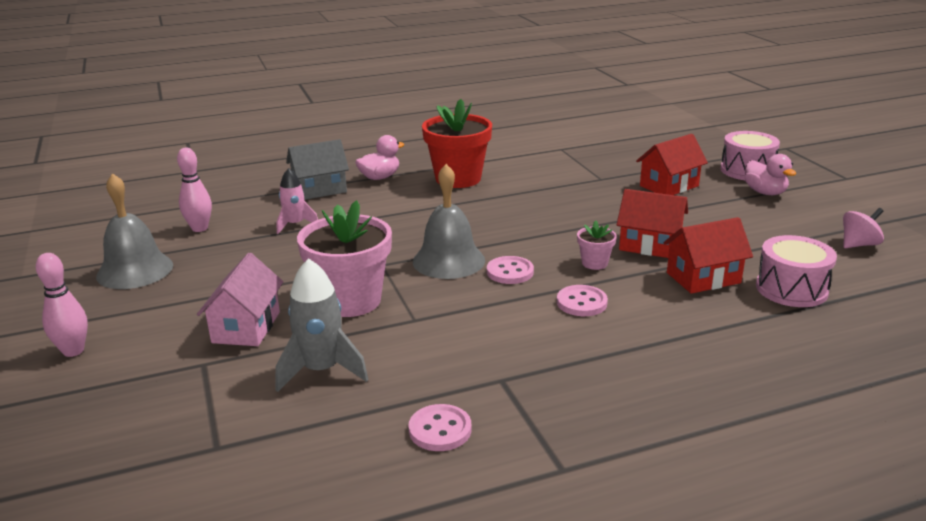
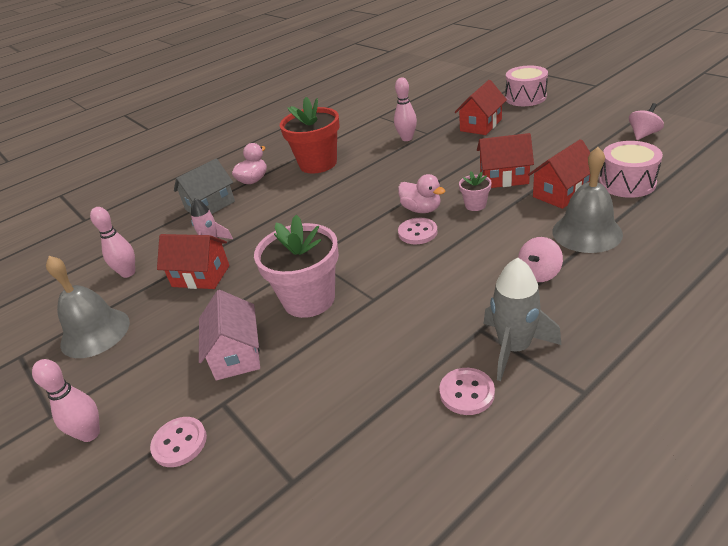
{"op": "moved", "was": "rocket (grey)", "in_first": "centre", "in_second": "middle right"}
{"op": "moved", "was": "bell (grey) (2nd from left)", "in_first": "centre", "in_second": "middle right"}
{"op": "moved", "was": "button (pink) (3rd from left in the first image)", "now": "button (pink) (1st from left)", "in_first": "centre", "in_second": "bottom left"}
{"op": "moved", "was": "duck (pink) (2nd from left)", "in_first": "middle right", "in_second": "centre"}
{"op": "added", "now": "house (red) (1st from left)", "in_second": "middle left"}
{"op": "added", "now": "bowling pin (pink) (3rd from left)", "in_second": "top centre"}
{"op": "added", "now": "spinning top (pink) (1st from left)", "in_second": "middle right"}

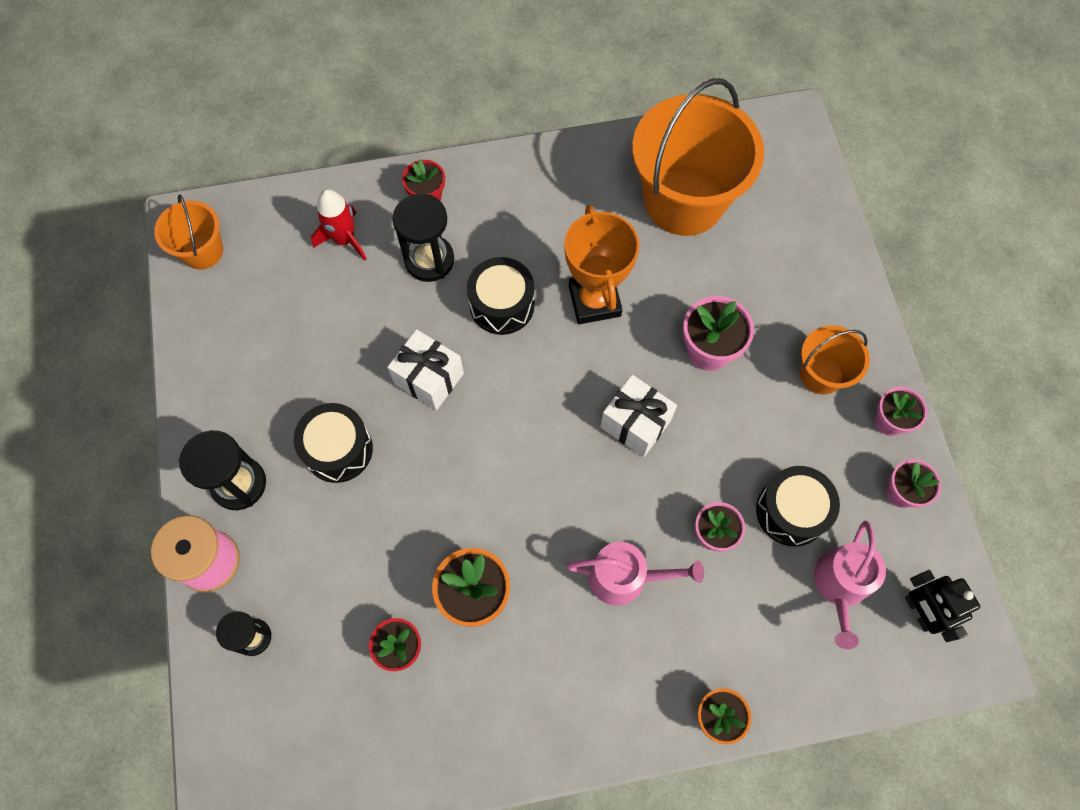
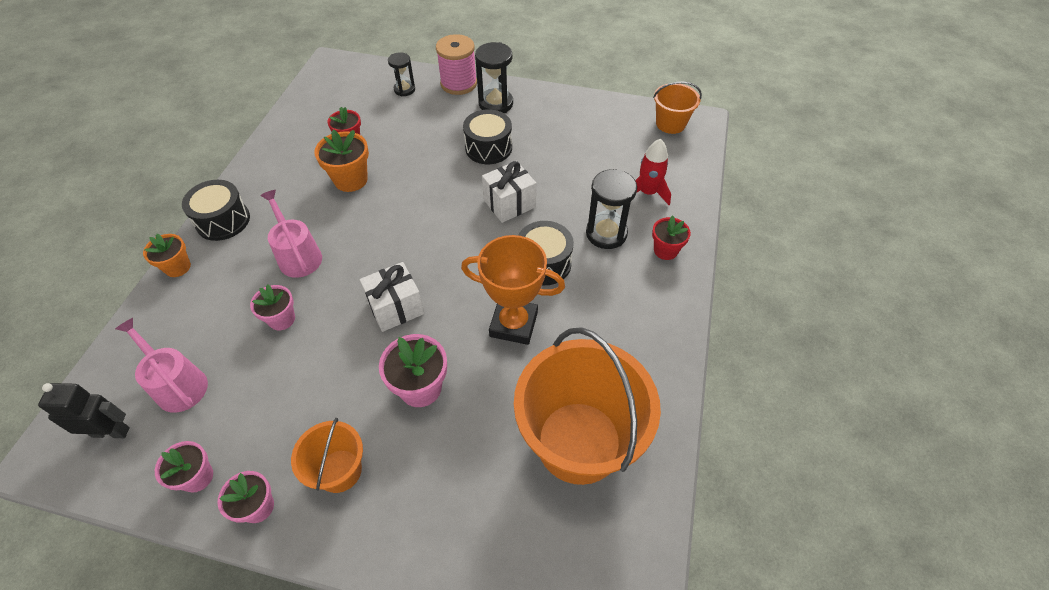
{"op": "turned", "was": "watering can (pink) (1st from left in the first image)", "in_first": "bottom centre", "in_second": "middle left", "clockwise": 120}
{"op": "moved", "was": "drum (black) (3rd from left in the first image)", "now": "drum (black) (1st from left)", "in_first": "middle right", "in_second": "middle left"}

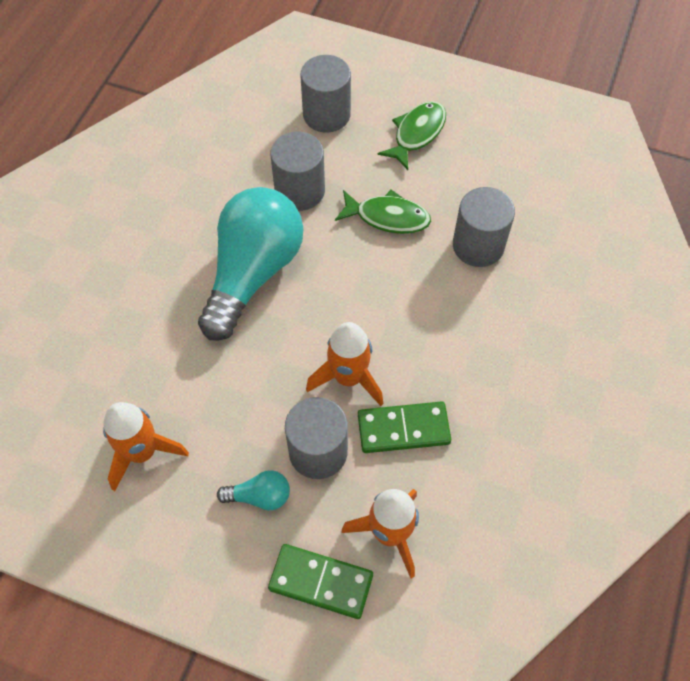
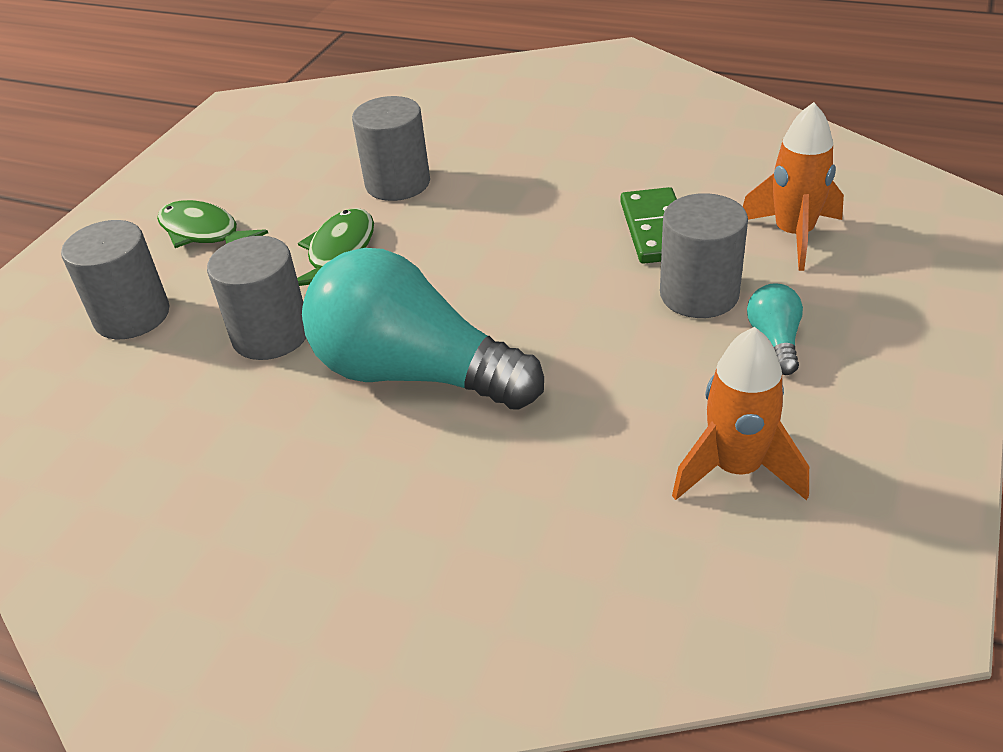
{"op": "removed", "was": "domino (green) (1st from left)", "in_first": "bottom centre"}
{"op": "removed", "was": "rocket (orange) (2nd from left)", "in_first": "centre"}

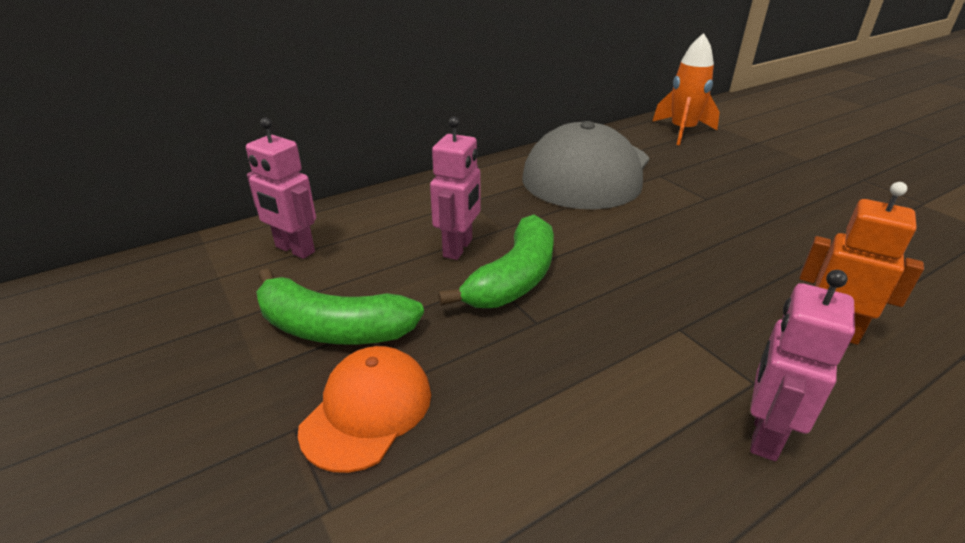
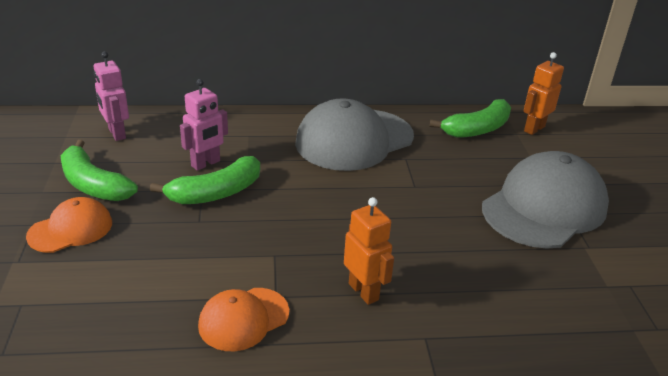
{"op": "replaced", "was": "rocket (orange)", "now": "banana (green) (3rd from left)", "in_first": "top right", "in_second": "top right"}
{"op": "replaced", "was": "robot (pink) (3rd from left)", "now": "cap (orange) (2nd from left)", "in_first": "bottom right", "in_second": "bottom centre"}
{"op": "added", "now": "cap (grey) (2nd from left)", "in_second": "middle right"}
{"op": "added", "now": "robot (orange) (2nd from left)", "in_second": "top right"}

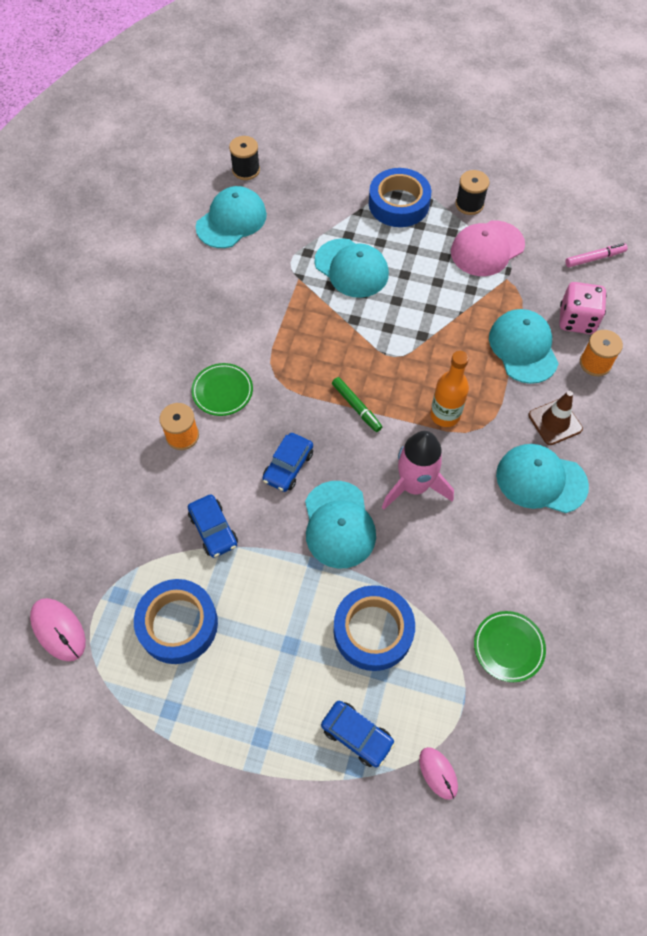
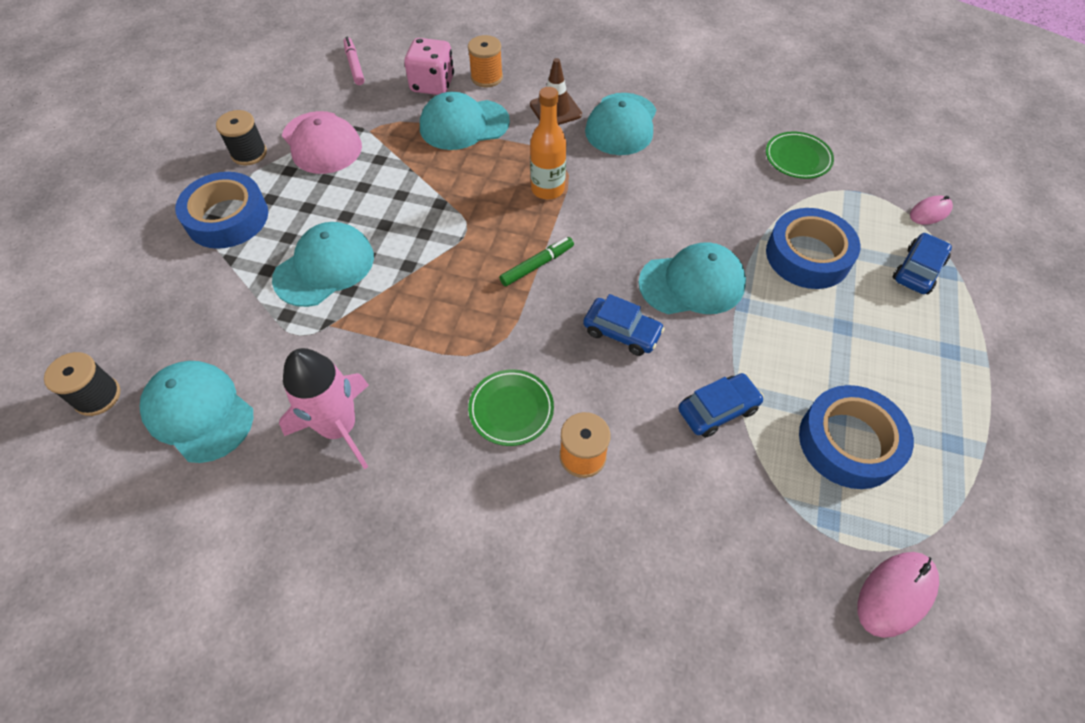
{"op": "moved", "was": "rocket (pink)", "in_first": "centre", "in_second": "middle left"}

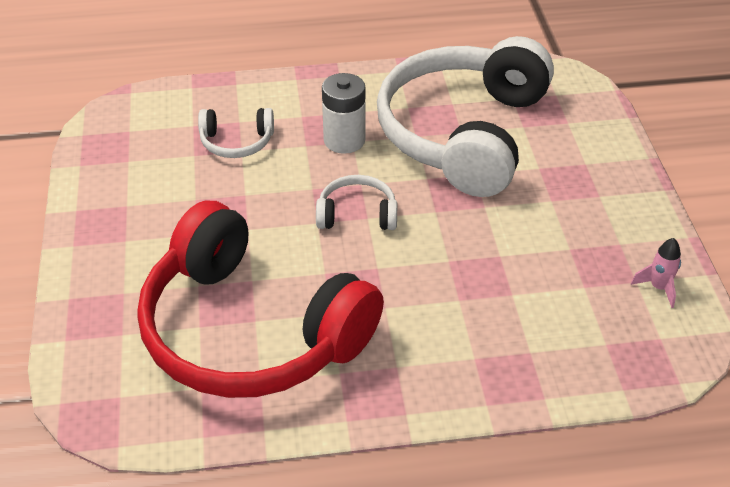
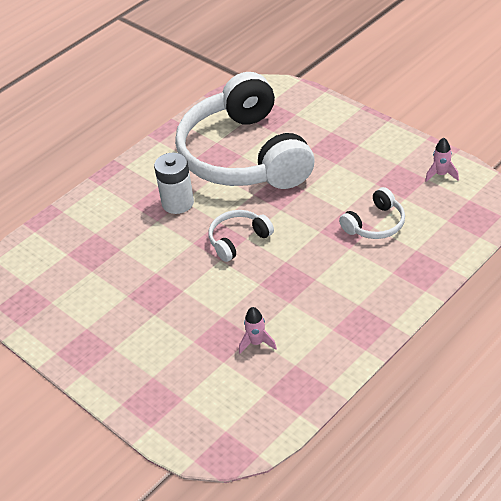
{"op": "replaced", "was": "headphones (red)", "now": "rocket (pink) (1st from left)", "in_first": "centre", "in_second": "centre"}
{"op": "moved", "was": "headphones (white) (1st from left in the first image)", "now": "headphones (white) (3rd from left)", "in_first": "top left", "in_second": "middle right"}

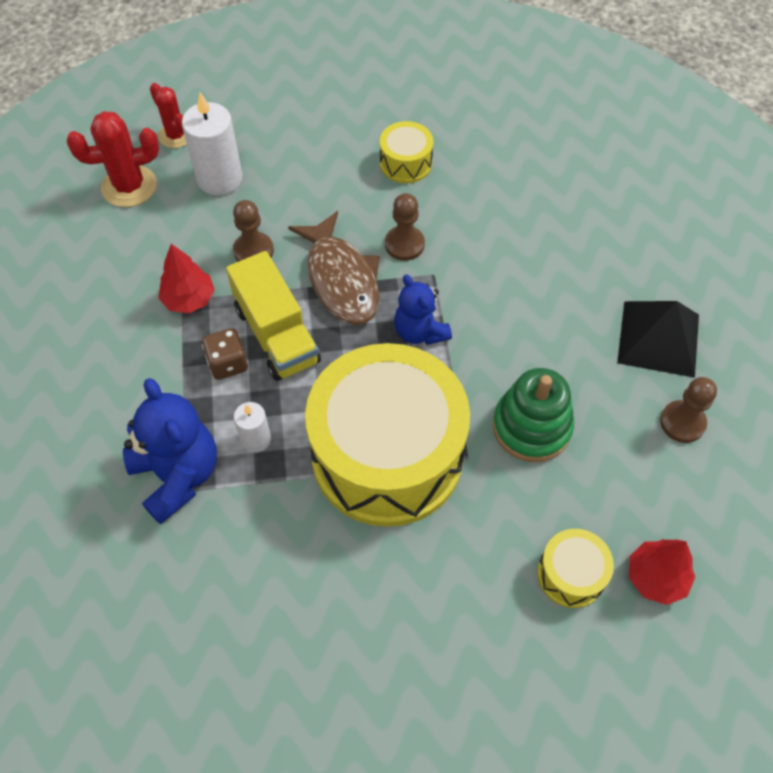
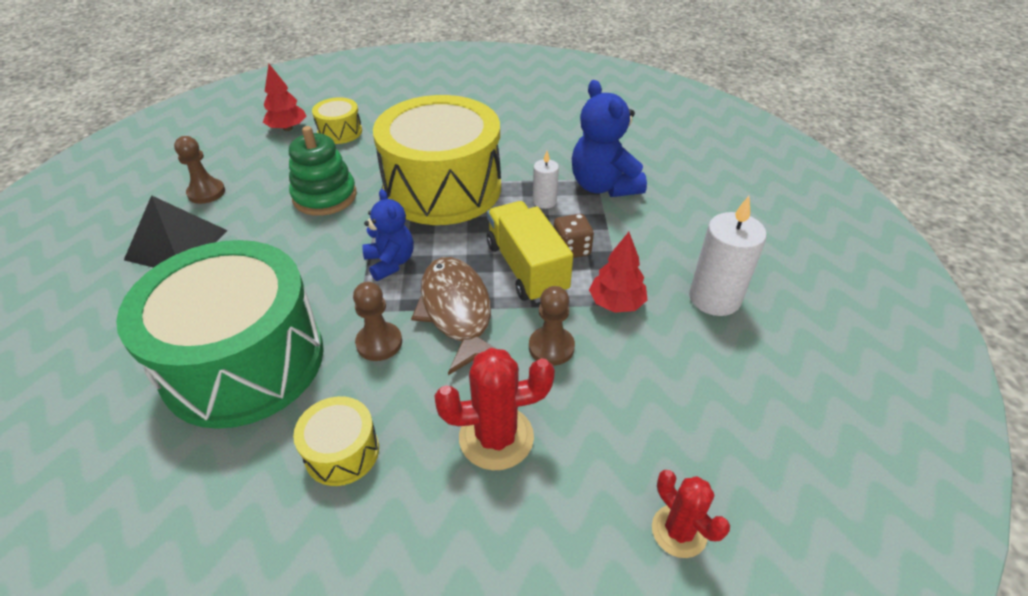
{"op": "moved", "was": "cactus (red) (1st from left)", "in_first": "top left", "in_second": "bottom centre"}
{"op": "moved", "was": "candle (white) (1st from left in the first image)", "now": "candle (white) (2nd from left)", "in_first": "top left", "in_second": "middle right"}
{"op": "added", "now": "drum (green)", "in_second": "middle left"}

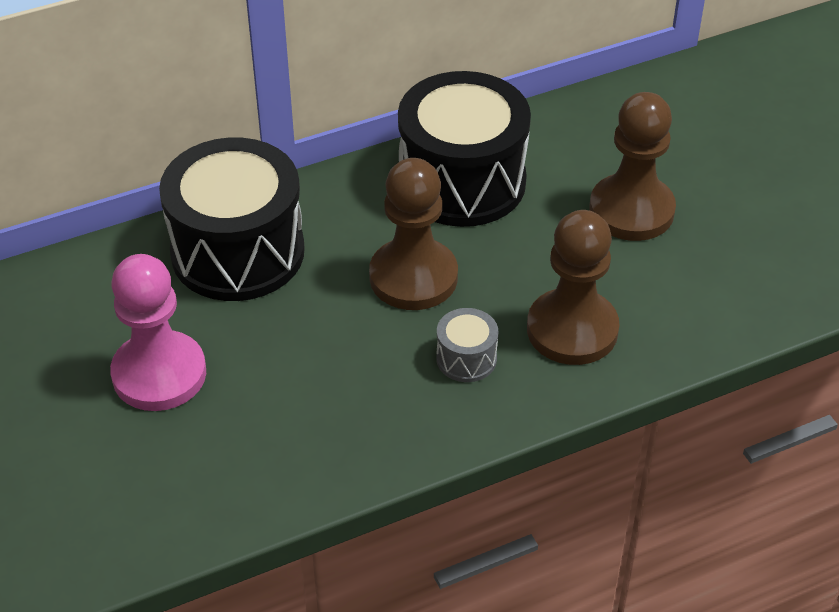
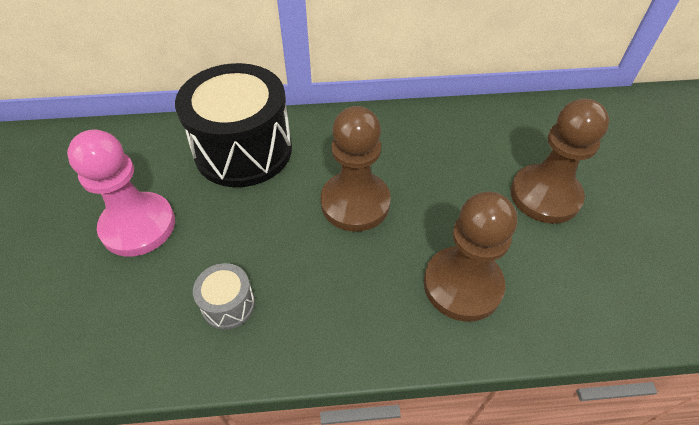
{"op": "removed", "was": "drum (black) (2nd from left)", "in_first": "top centre"}
{"op": "moved", "was": "drum (grey)", "in_first": "centre", "in_second": "bottom left"}

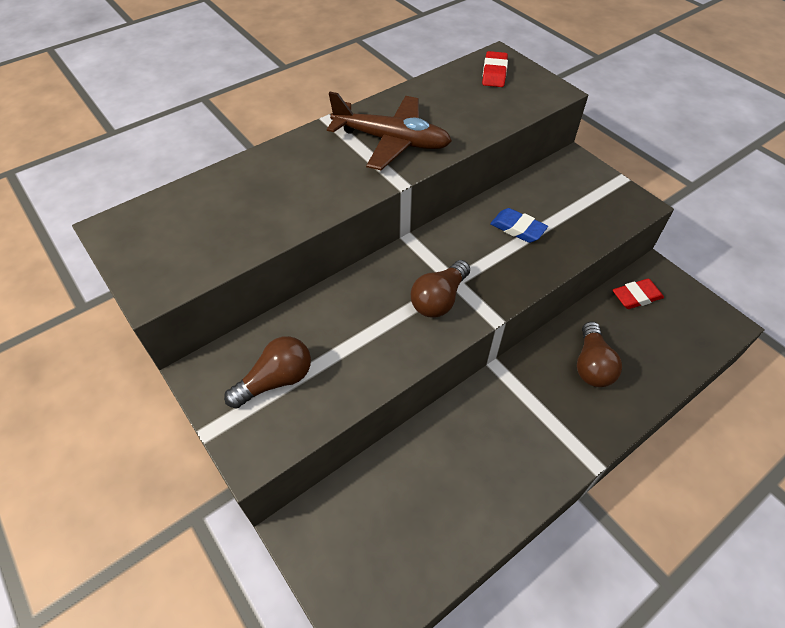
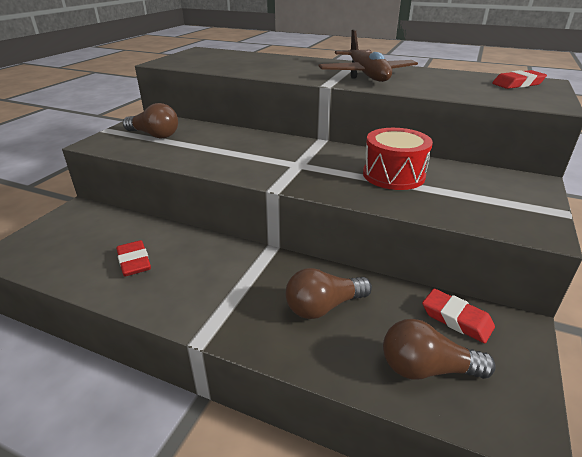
{"op": "moved", "was": "light bulb (brown) (2nd from left in the first image)", "now": "light bulb (brown) (3rd from left)", "in_first": "centre", "in_second": "bottom right"}
{"op": "replaced", "was": "eraser (blue)", "now": "drum (red)", "in_first": "centre", "in_second": "middle right"}
{"op": "added", "now": "eraser (red) (1st from left)", "in_second": "middle left"}

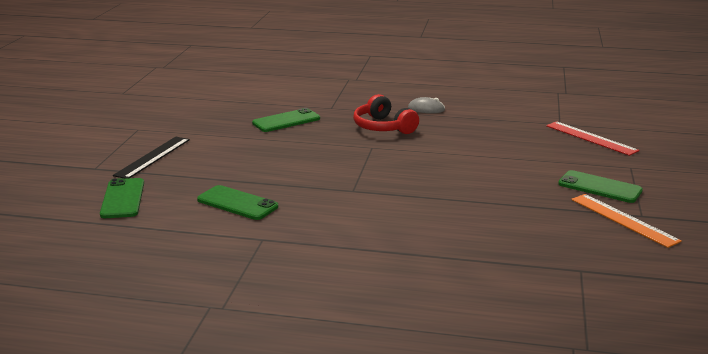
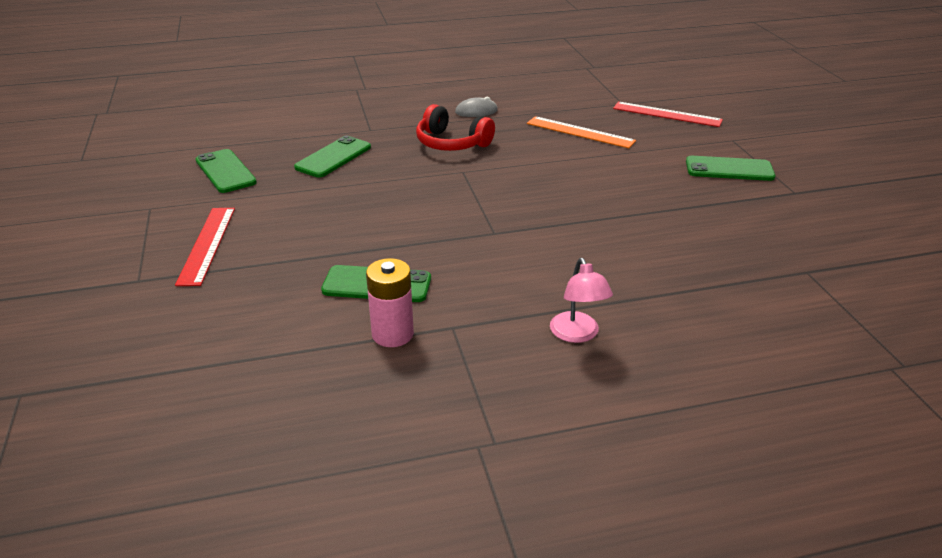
{"op": "moved", "was": "phone (green) (1st from left)", "in_first": "middle left", "in_second": "top left"}
{"op": "recoloured", "was": "ruler (black)", "now": "ruler (red) (1st from left)", "in_first": "middle left", "in_second": "middle left"}
{"op": "moved", "was": "ruler (orange)", "in_first": "middle right", "in_second": "top centre"}
{"op": "added", "now": "battery (pink)", "in_second": "centre"}
{"op": "added", "now": "lamp (pink)", "in_second": "centre"}

